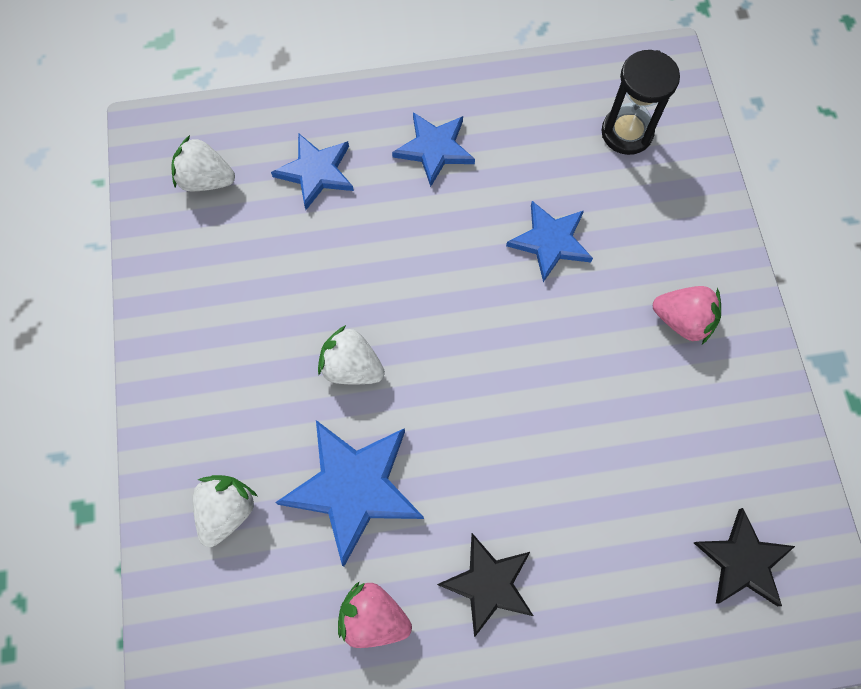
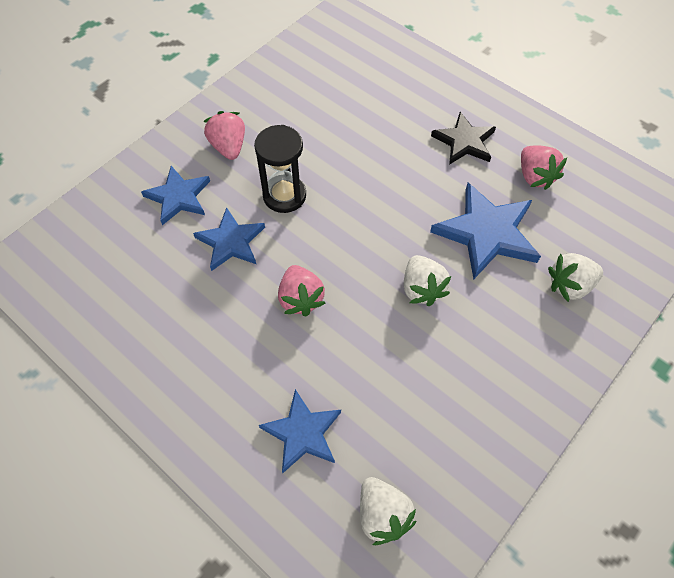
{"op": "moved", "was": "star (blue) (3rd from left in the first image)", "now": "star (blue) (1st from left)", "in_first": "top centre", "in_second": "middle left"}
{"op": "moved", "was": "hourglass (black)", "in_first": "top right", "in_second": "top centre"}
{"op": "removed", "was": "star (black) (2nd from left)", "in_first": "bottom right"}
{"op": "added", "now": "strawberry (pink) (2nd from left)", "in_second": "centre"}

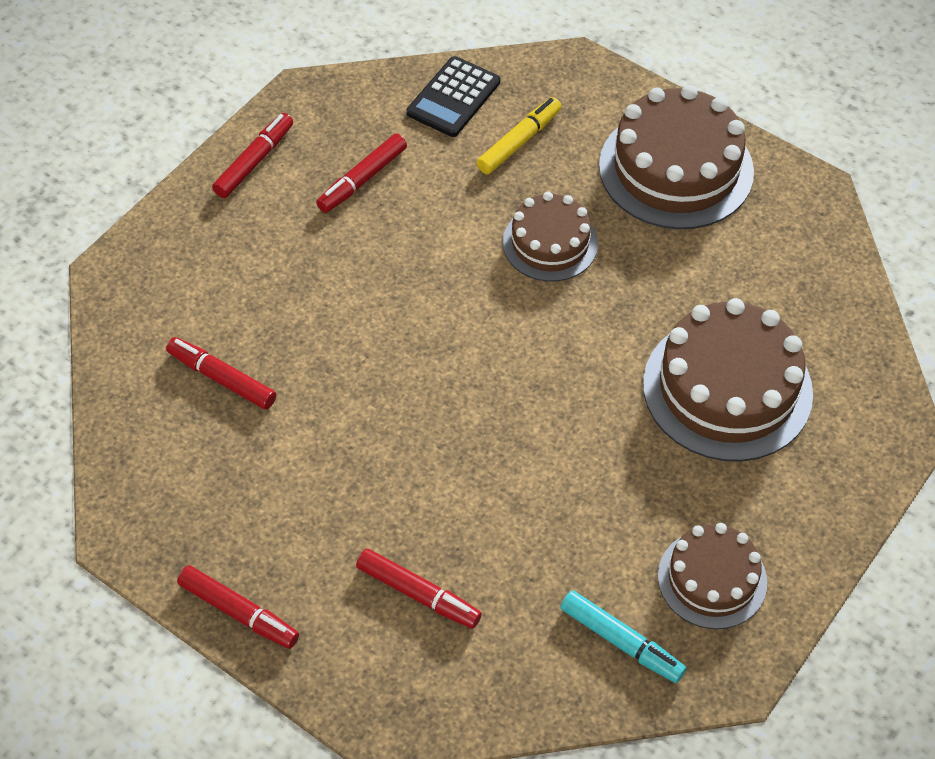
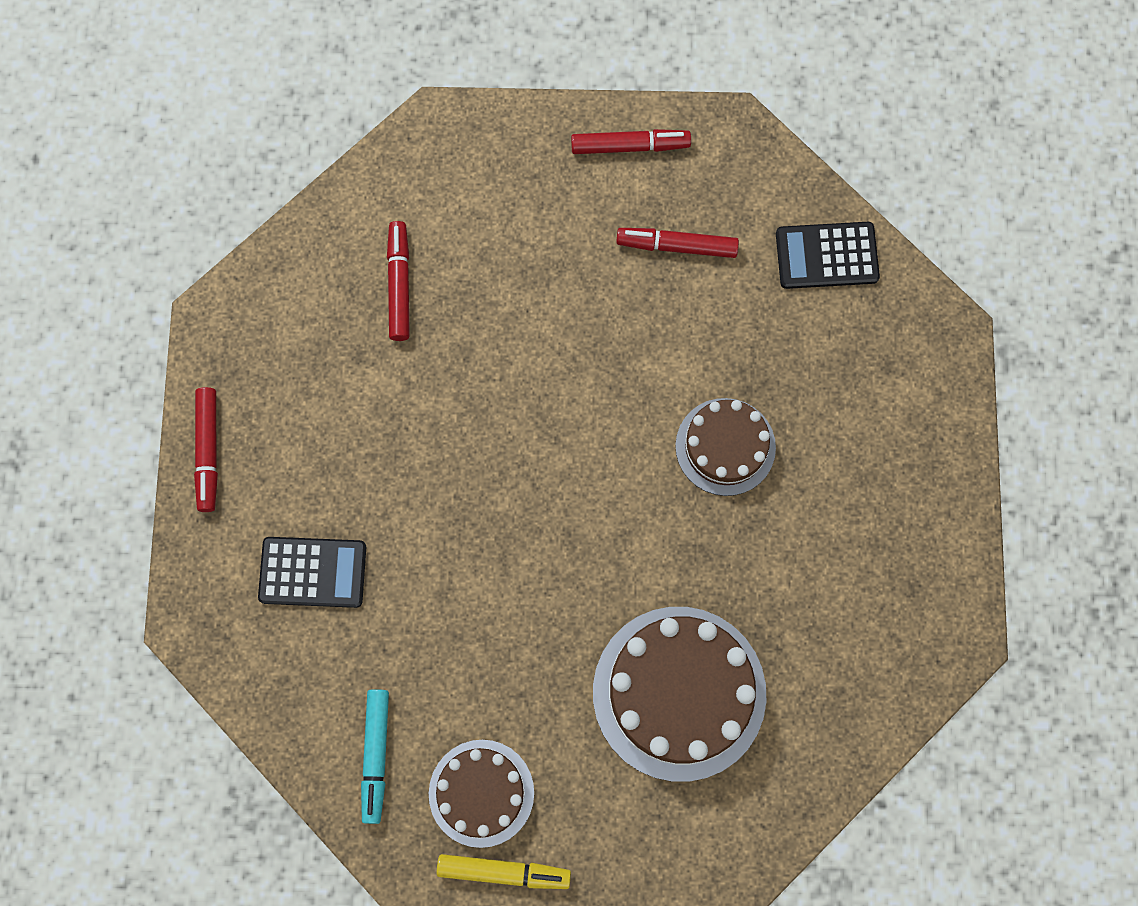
{"op": "replaced", "was": "marker (red) (5th from left)", "now": "calculator (black) (1st from left)", "in_first": "bottom centre", "in_second": "middle left"}
{"op": "moved", "was": "marker (yellow)", "in_first": "top centre", "in_second": "bottom centre"}
{"op": "removed", "was": "cake (brown) (2nd from left)", "in_first": "top right"}

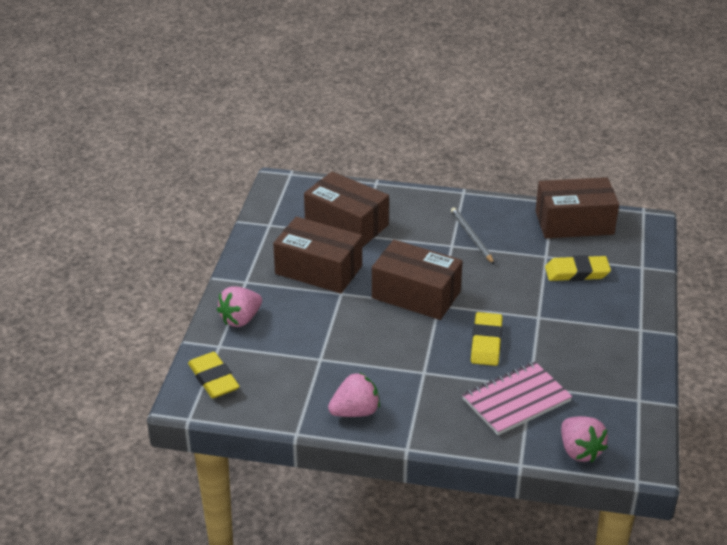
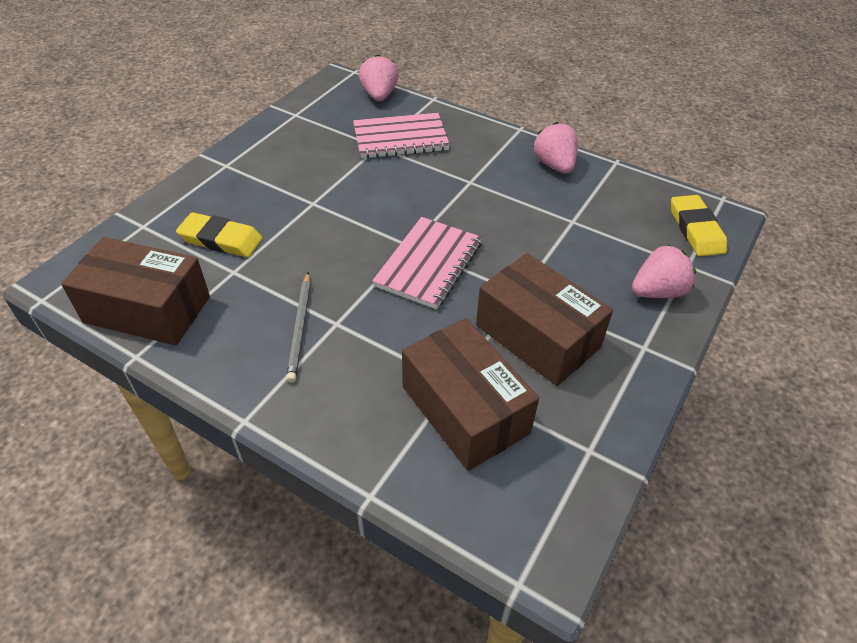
{"op": "turned", "was": "strawberry (pink) (2nd from left)", "in_first": "bottom centre", "in_second": "top centre", "clockwise": 75}
{"op": "replaced", "was": "box (brown) (3rd from left)", "now": "notebook (pink) (2nd from left)", "in_first": "centre", "in_second": "centre"}
{"op": "removed", "was": "eraser (yellow) (2nd from left)", "in_first": "middle right"}

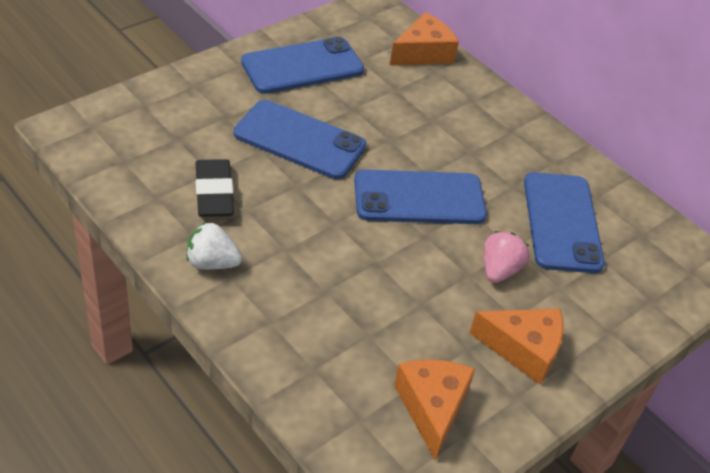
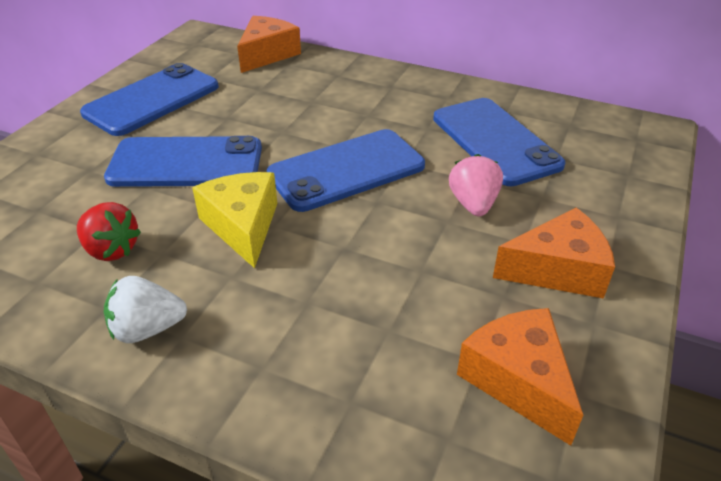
{"op": "replaced", "was": "eraser (black)", "now": "strawberry (red)", "in_first": "middle left", "in_second": "middle left"}
{"op": "added", "now": "cheese (yellow)", "in_second": "middle left"}

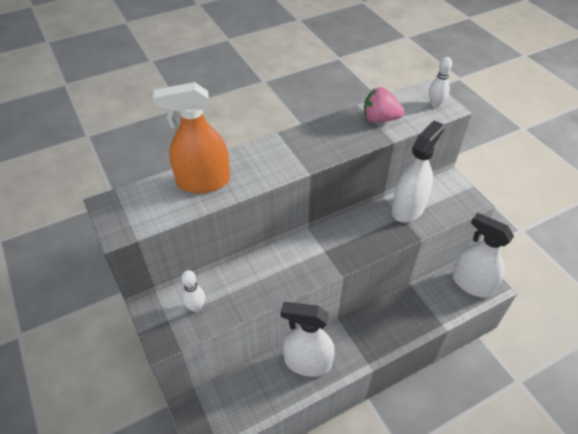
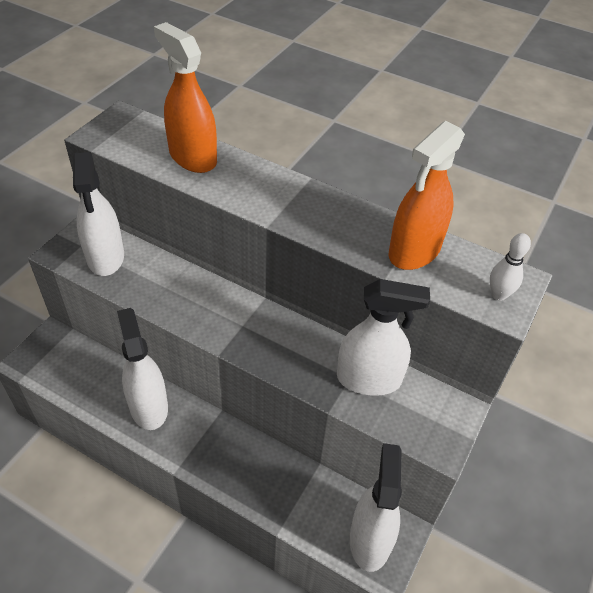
{"op": "replaced", "was": "bowling pin (white) (1st from left)", "now": "spray bottle (white) (1st from left)", "in_first": "bottom centre", "in_second": "middle left"}
{"op": "replaced", "was": "strawberry (pink)", "now": "spray bottle (orange) (2nd from left)", "in_first": "top centre", "in_second": "top right"}

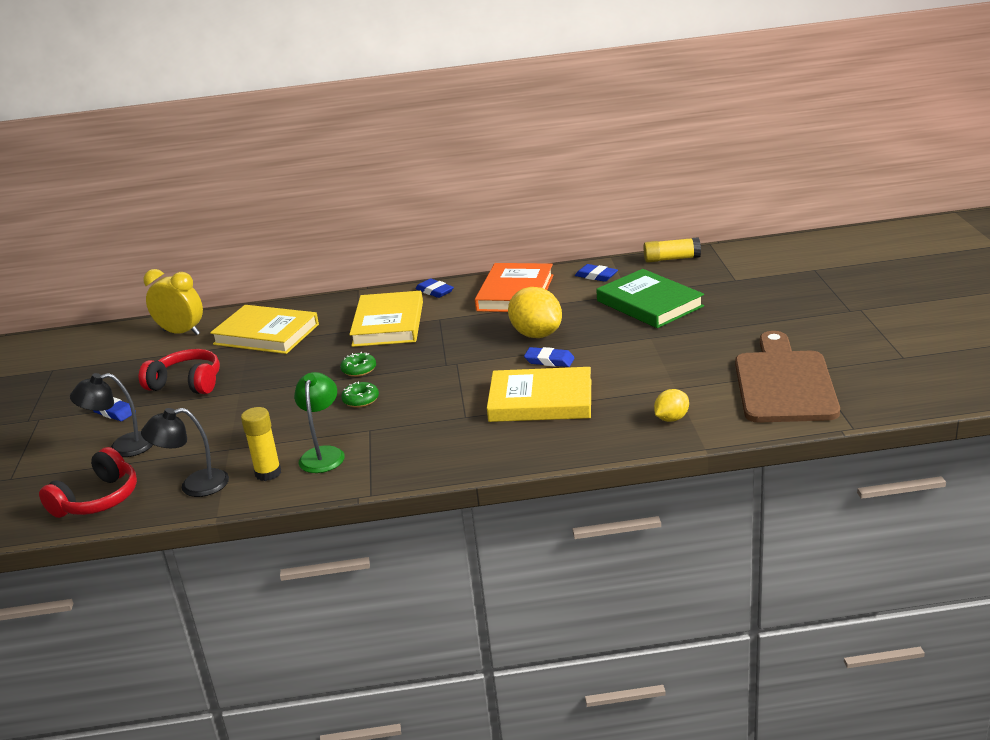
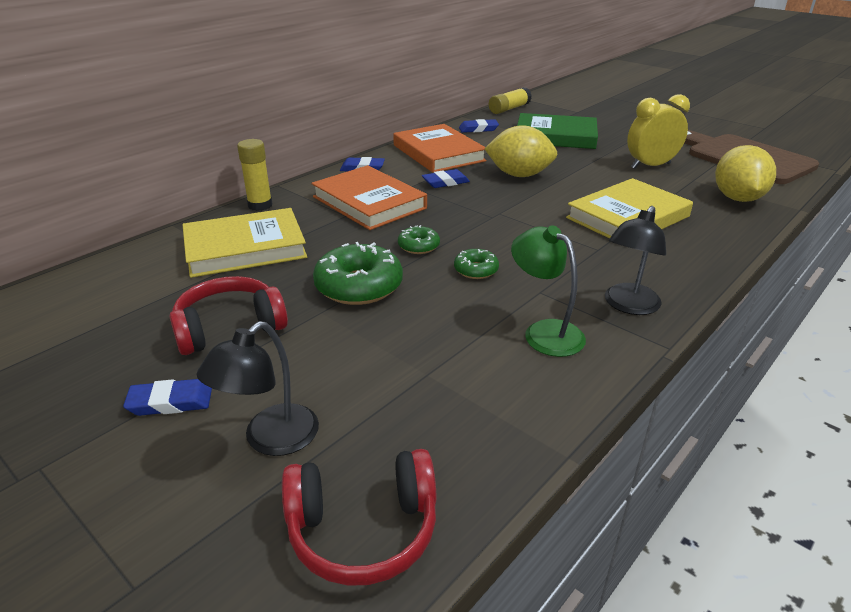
{"op": "turned", "was": "headphones (red) (1st from left in the first image)", "in_first": "middle left", "in_second": "bottom centre", "clockwise": 90}
{"op": "moved", "was": "lamp (black) (2nd from left)", "in_first": "middle left", "in_second": "middle right"}
{"op": "moved", "was": "clock (yellow)", "in_first": "middle left", "in_second": "top right"}
{"op": "moved", "was": "glue stick (yellow) (1st from left)", "in_first": "middle left", "in_second": "top left"}
{"op": "recoloured", "was": "book (yellow) (2nd from left)", "now": "book (orange) (1st from left)", "in_first": "centre", "in_second": "top centre"}
{"op": "moved", "was": "eraser (blue) (3rd from left)", "in_first": "centre", "in_second": "top centre"}
{"op": "resized", "was": "lemon (yellow) (2nd from left)", "in_first": "middle right", "in_second": "top right", "ratio": 1.83}
{"op": "added", "now": "donut (green) (1st from left)", "in_second": "centre"}

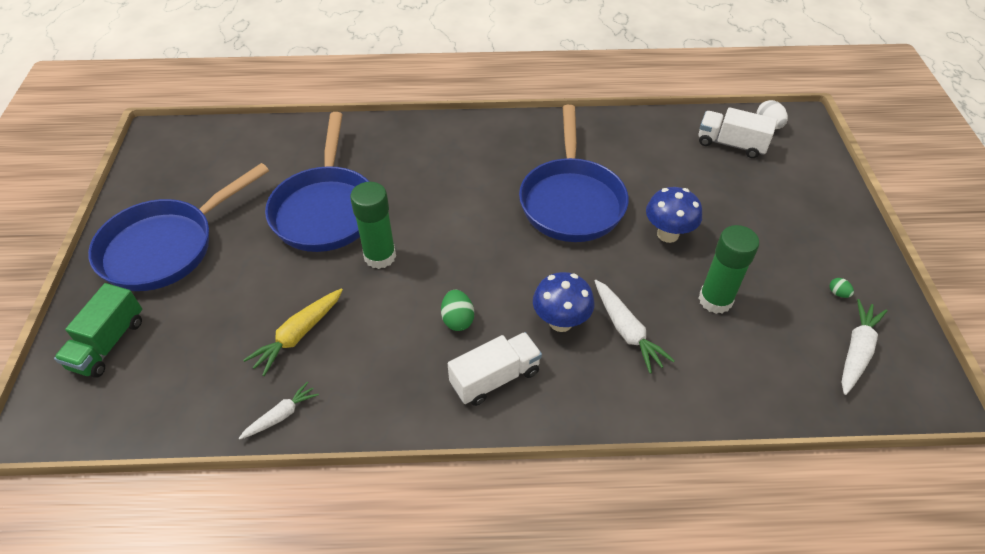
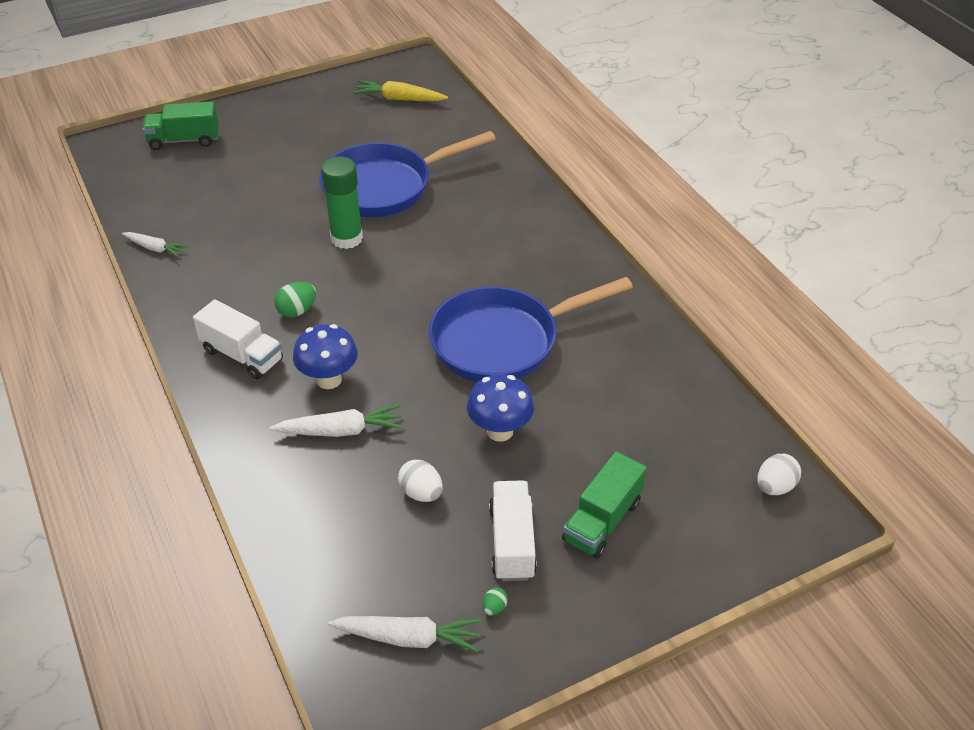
{"op": "removed", "was": "pan (blue) (1st from left)", "in_first": "middle left"}
{"op": "moved", "was": "carrot (yellow)", "in_first": "middle left", "in_second": "top centre"}
{"op": "turned", "was": "carrot (white) (2nd from left)", "in_first": "centre", "in_second": "centre", "clockwise": -135}
{"op": "moved", "was": "truck (white) (2nd from left)", "in_first": "top right", "in_second": "bottom centre"}
{"op": "replaced", "was": "glue stick (green) (2nd from left)", "now": "egg (white) (1st from left)", "in_first": "middle right", "in_second": "centre"}
{"op": "added", "now": "truck (green) (2nd from left)", "in_second": "bottom centre"}

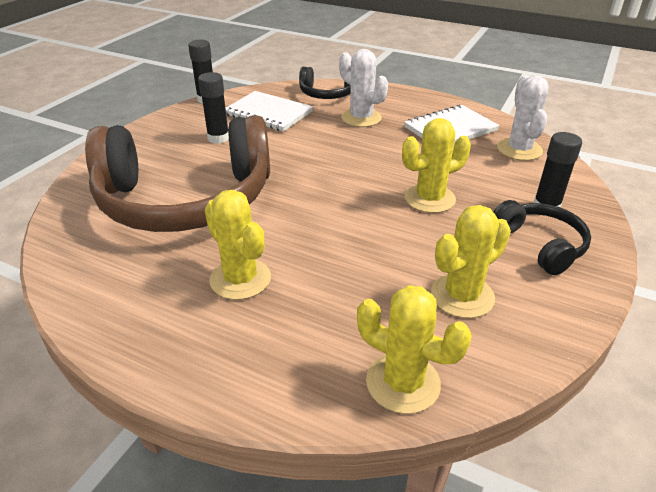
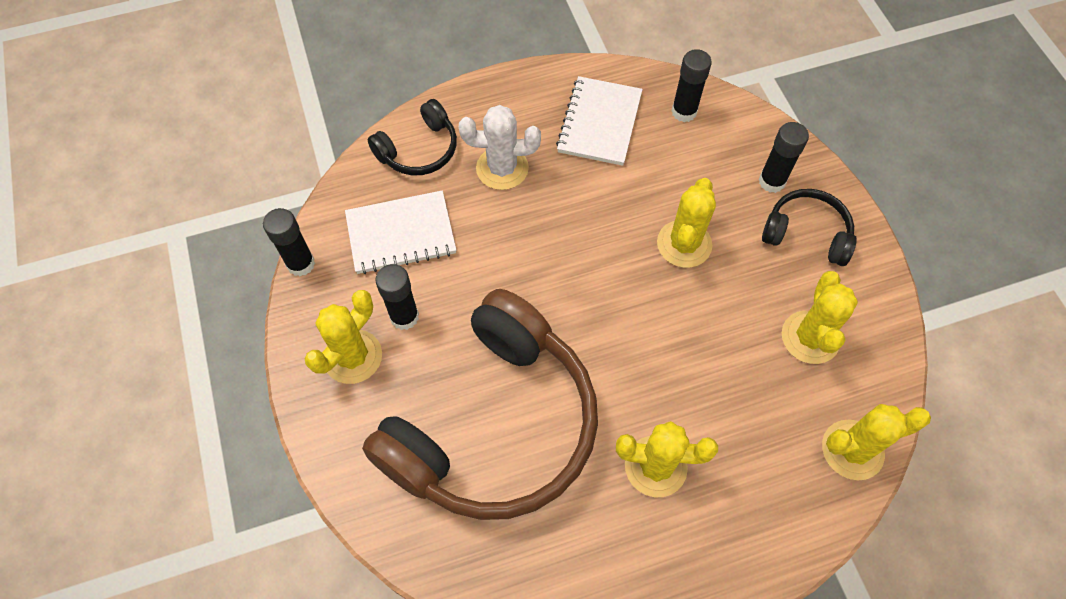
{"op": "replaced", "was": "cactus (white) (2nd from left)", "now": "glue stick (black) (3rd from left)", "in_first": "top right", "in_second": "top centre"}
{"op": "added", "now": "cactus (yellow) (1st from left)", "in_second": "middle left"}

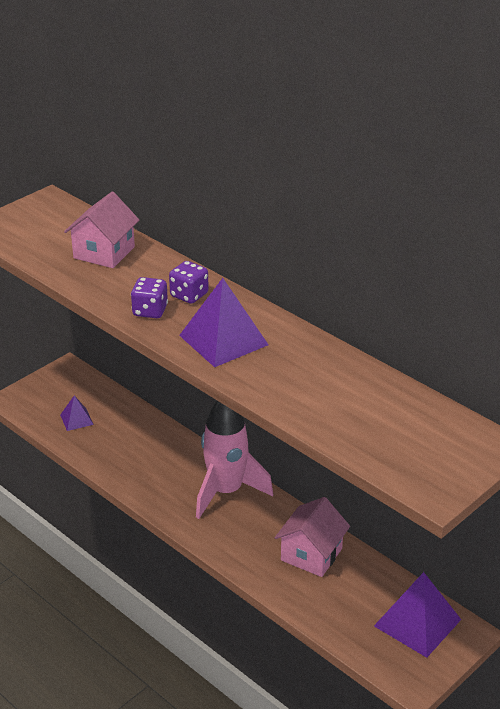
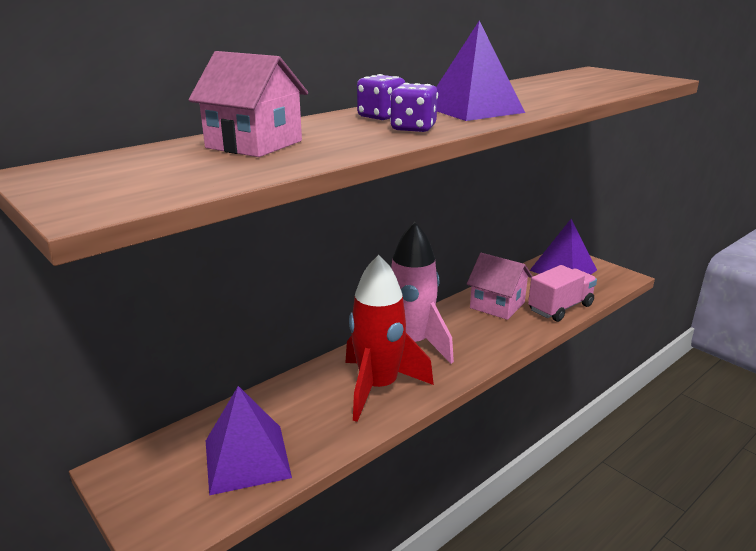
{"op": "resized", "was": "pyramid (purple) (1st from left)", "in_first": "middle left", "in_second": "bottom left", "ratio": 1.93}
{"op": "added", "now": "rocket (red)", "in_second": "centre"}
{"op": "added", "now": "truck (pink)", "in_second": "middle right"}

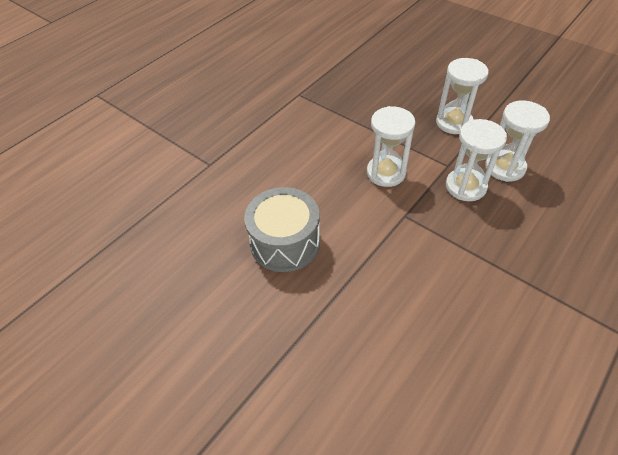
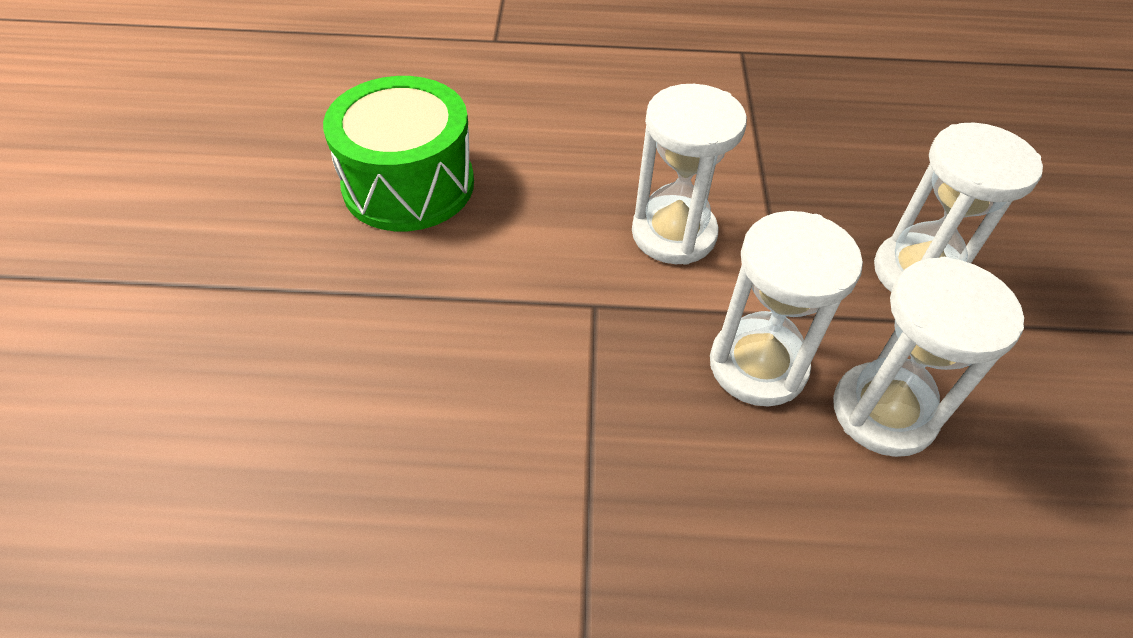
{"op": "recoloured", "was": "drum (grey)", "now": "drum (green)", "in_first": "centre", "in_second": "top centre"}

